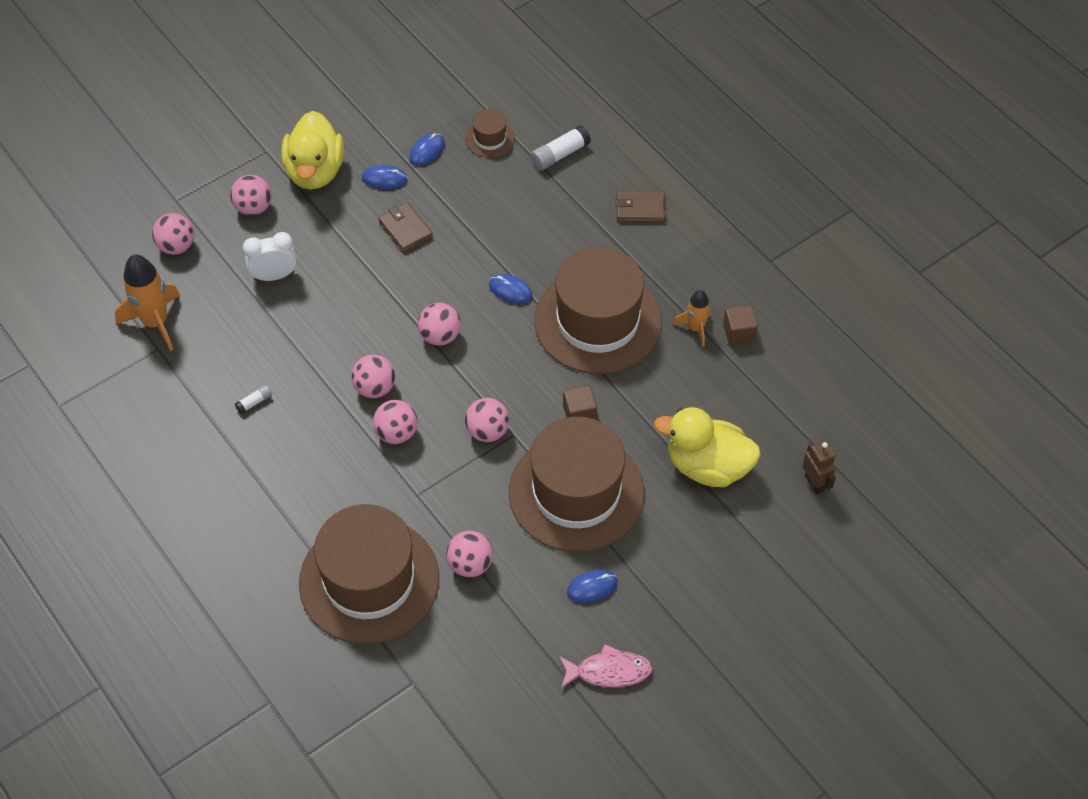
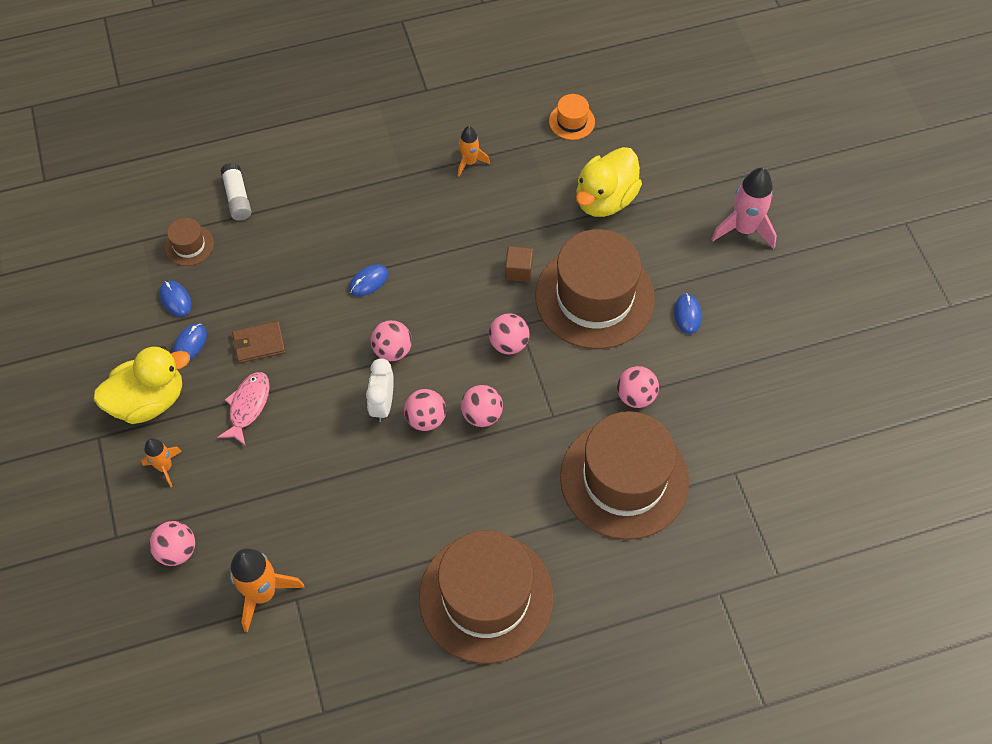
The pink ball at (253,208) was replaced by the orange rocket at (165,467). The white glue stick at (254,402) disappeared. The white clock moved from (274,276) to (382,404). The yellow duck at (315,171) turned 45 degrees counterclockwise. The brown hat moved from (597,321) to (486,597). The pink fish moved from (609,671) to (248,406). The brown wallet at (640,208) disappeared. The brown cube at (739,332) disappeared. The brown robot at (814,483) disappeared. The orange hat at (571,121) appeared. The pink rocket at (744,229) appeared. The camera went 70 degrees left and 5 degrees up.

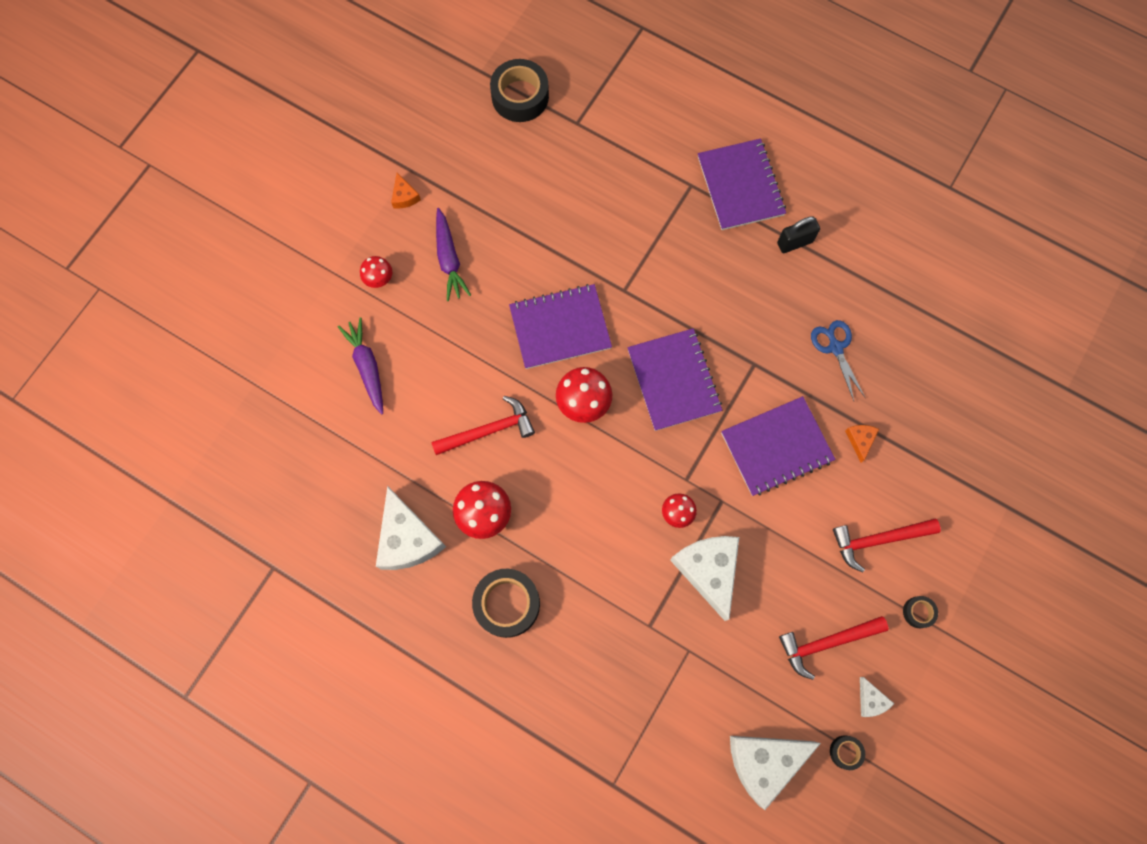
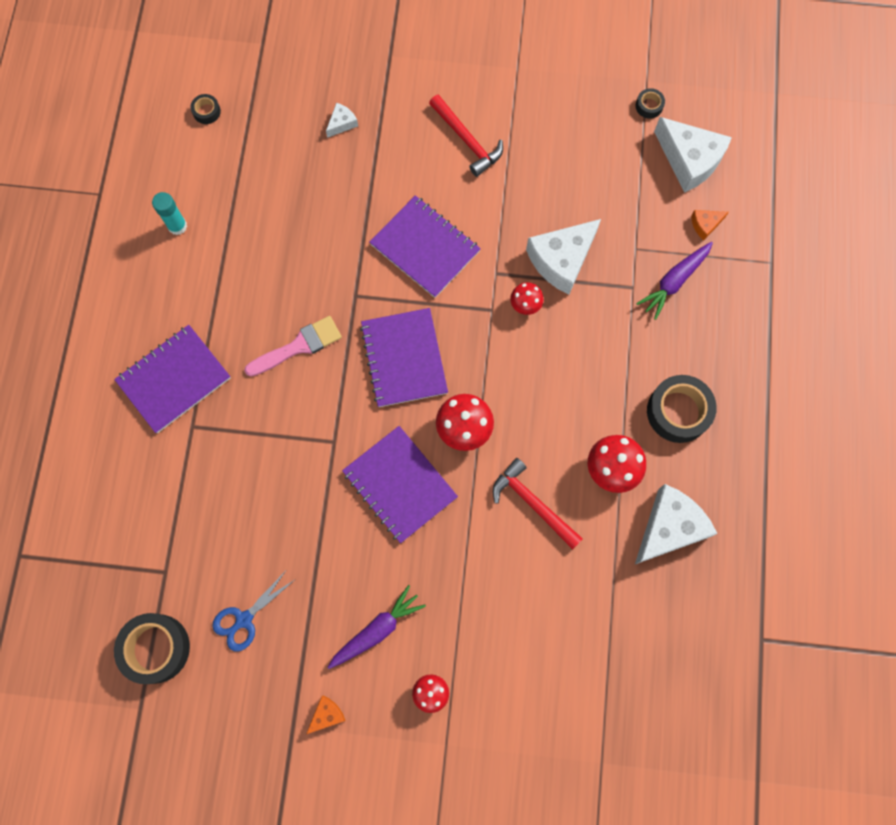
The purple carrot moved from (367,367) to (674,281). The purple notebook at (673,380) turned 60 degrees counterclockwise. The black padlock at (794,242) disappeared. The red hammer at (826,643) disappeared. The blue scissors moved from (835,348) to (244,619). The orange cheese moved from (860,440) to (705,225). The white cheese moved from (870,700) to (342,123). The black tape moved from (918,612) to (206,111). The turquoise glue stick at (177,226) appeared. The pink brush at (298,346) appeared. The camera went 115 degrees left and 0 degrees up.

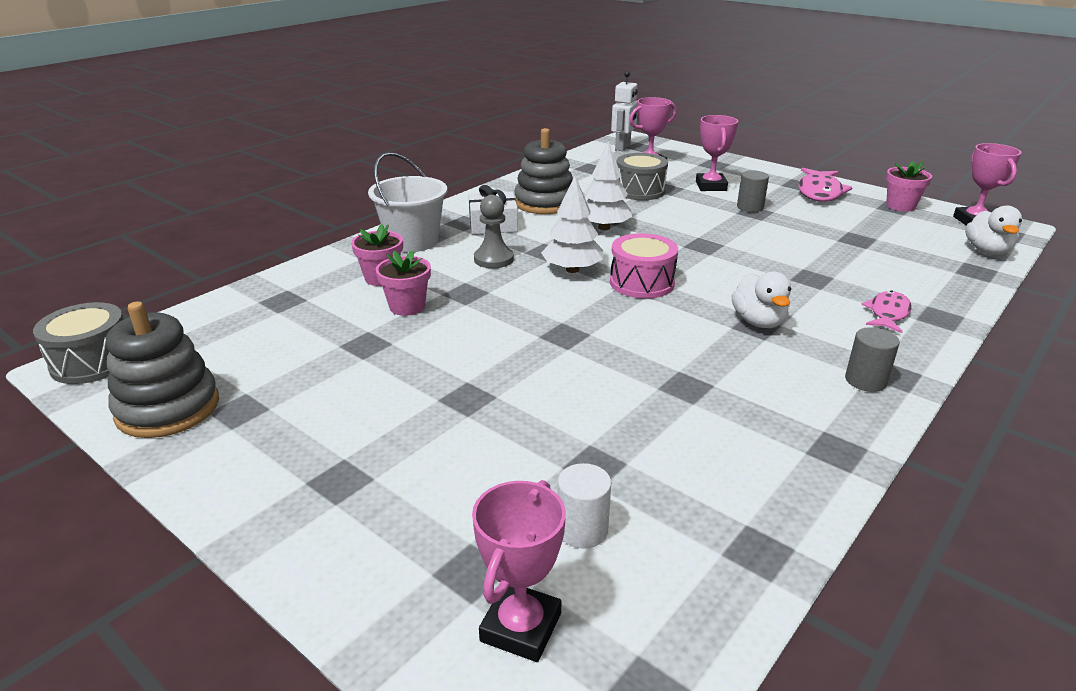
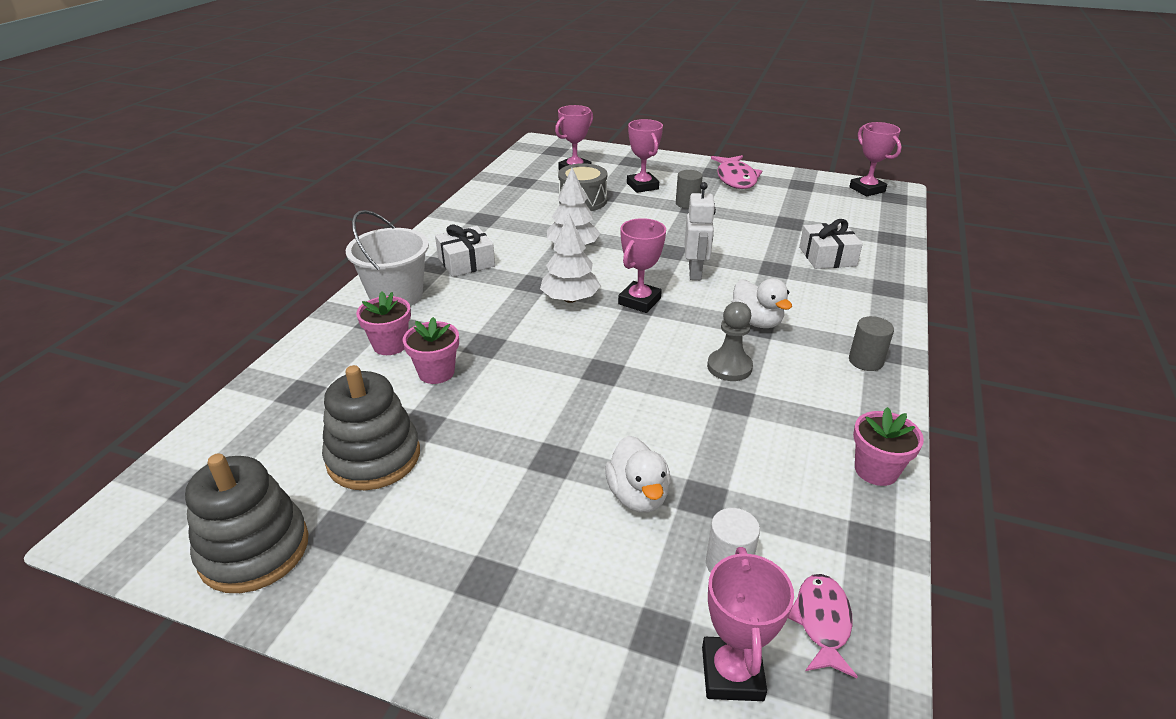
The grey drum at (93,362) disappeared. The grey pawn moved from (493,259) to (729,367). The grey stacking toy moved from (544,203) to (373,457). The pink drum at (642,283) was replaced by the pink trophy at (639,301). The white robot moved from (623,147) to (695,272). The pink fish moved from (888,313) to (822,622). The pink flower pot moved from (900,206) to (876,470). The white duck moved from (987,251) to (638,495). The white gift at (827,256) appeared. The camera went 20 degrees left and 5 degrees up.

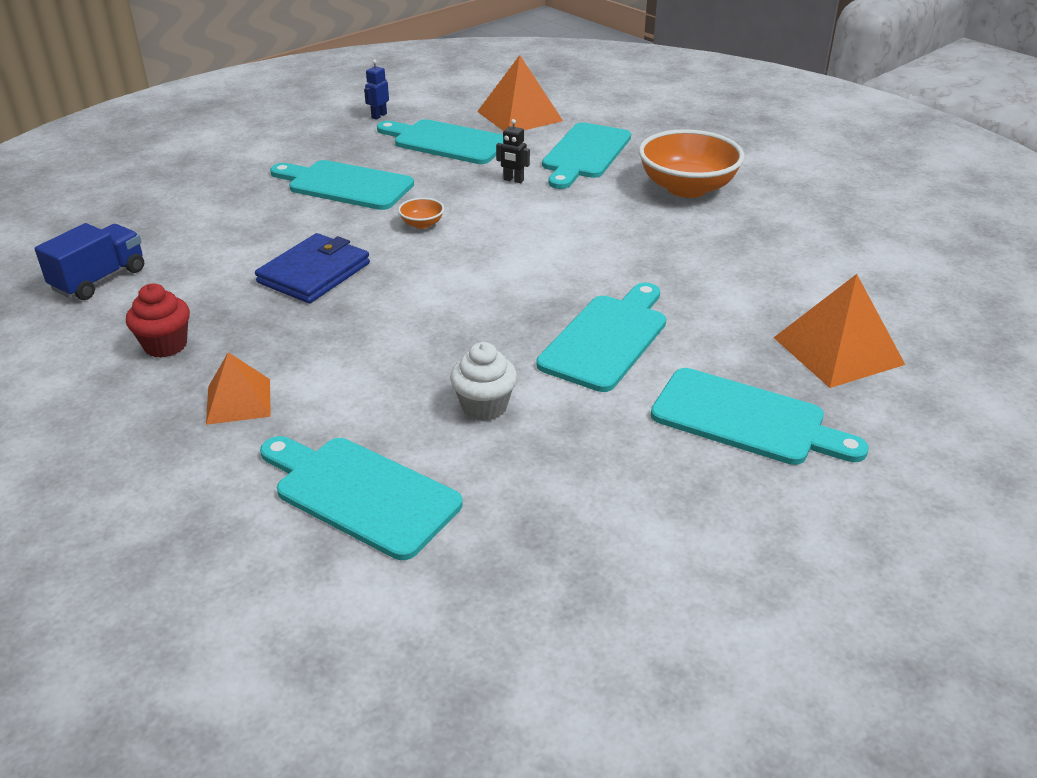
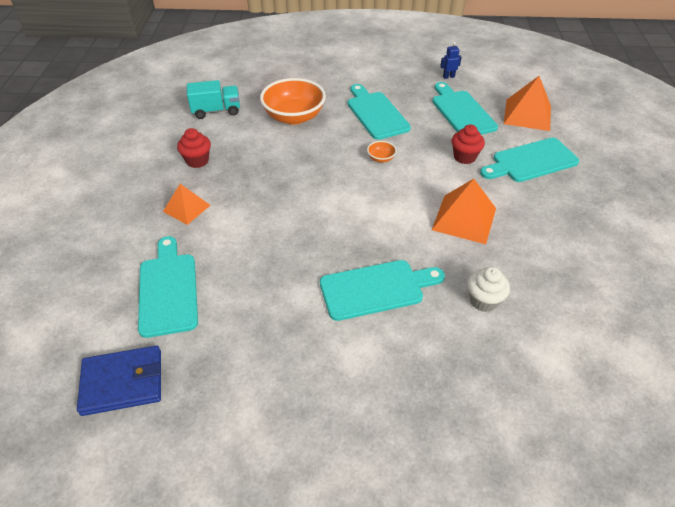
The blue truck at (99,280) became the turquoise truck at (216,111). The blue wallet moved from (314,273) to (123,382). The white cupcake moved from (484,407) to (483,300). The black robot at (513,180) was replaced by the red cupcake at (464,157). The orange bowl moved from (687,188) to (294,117). The turquoise cutting board at (746,419) disappeared. The orange pyramid moved from (837,350) to (464,218). The camera went 45 degrees right and 10 degrees up.

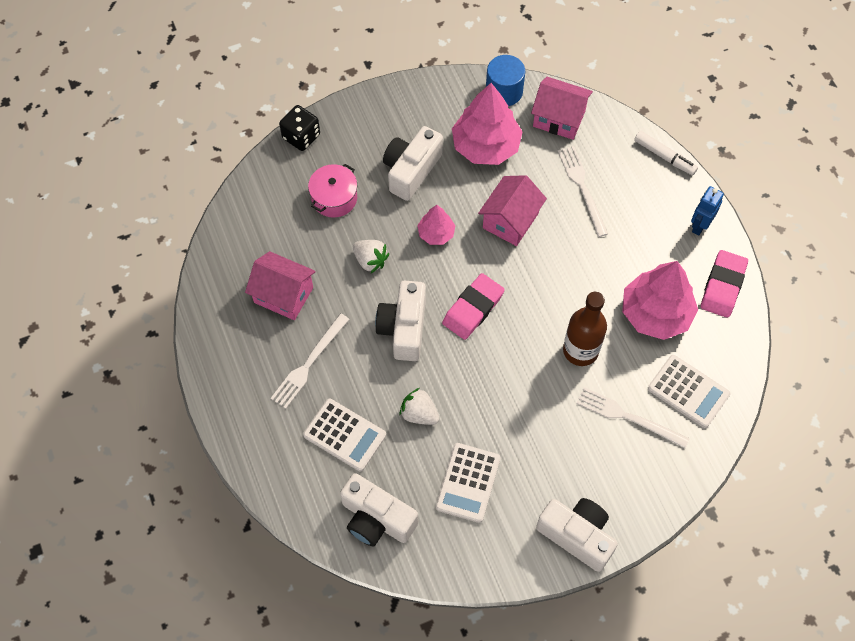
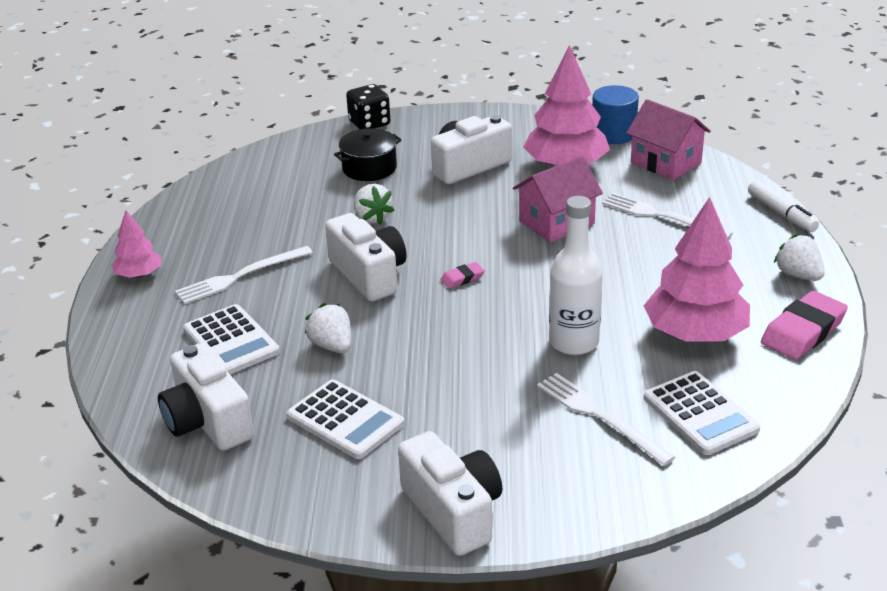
The pink house at (283,295) disappeared. The pink pot at (334,198) became the black pot at (369,168). The white camera at (404,328) turned 120 degrees clockwise. The pink tree moved from (436,233) to (139,274). The white calculator at (468,482) turned 90 degrees counterclockwise. The pink eraser at (473,309) changed to 0.49 times the size. The white fork at (582,188) turned 60 degrees counterclockwise. The brown bottle at (580,350) became the white bottle at (573,342). The blue robot at (699,225) was replaced by the white strawberry at (798,275). The camera went 25 degrees right and 30 degrees down.

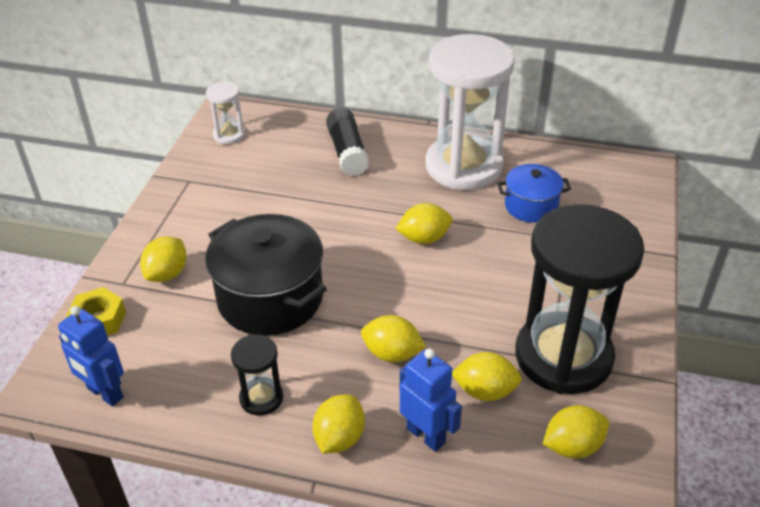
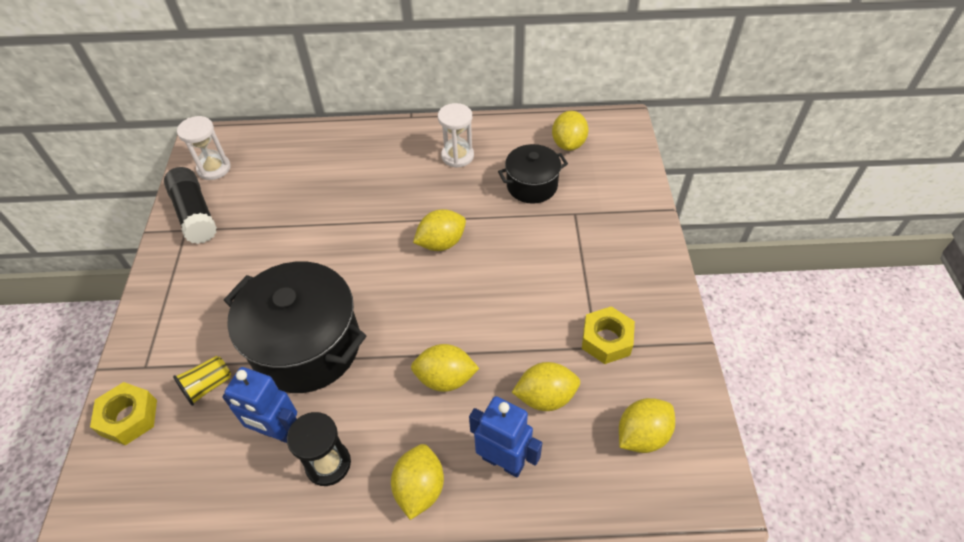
The blue robot moved from (105,393) to (279,433). The yellow lemon moved from (167,274) to (568,144). The black glue stick moved from (347,152) to (195,214). The white hourglass at (463,166) changed to 0.43 times the size. The blue pot at (531,206) became the black pot at (532,185). The black hourglass at (563,356) was replaced by the yellow nut at (606,340). The yellow cup at (208,386) appeared. The camera went 15 degrees left and 10 degrees up.

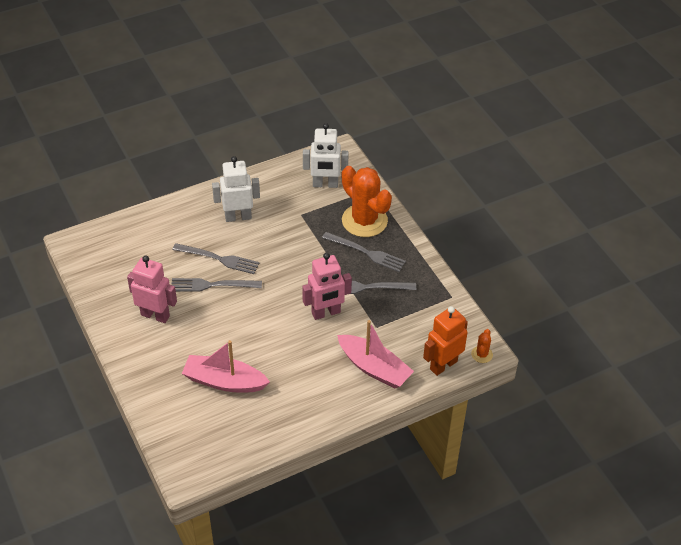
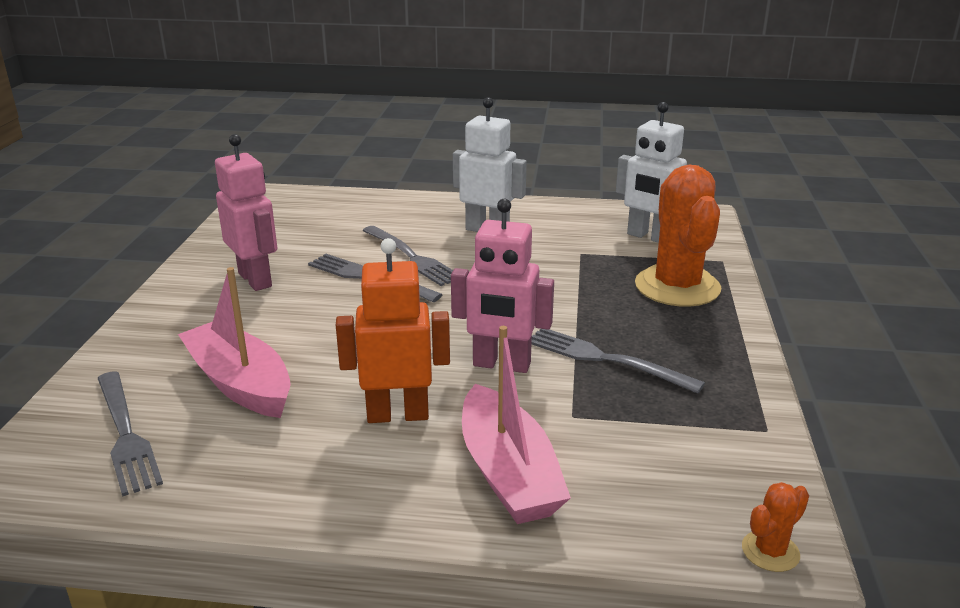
The grey fork moved from (367,252) to (126,434). The orange robot moved from (443,365) to (398,414). The camera went 35 degrees right and 20 degrees down.

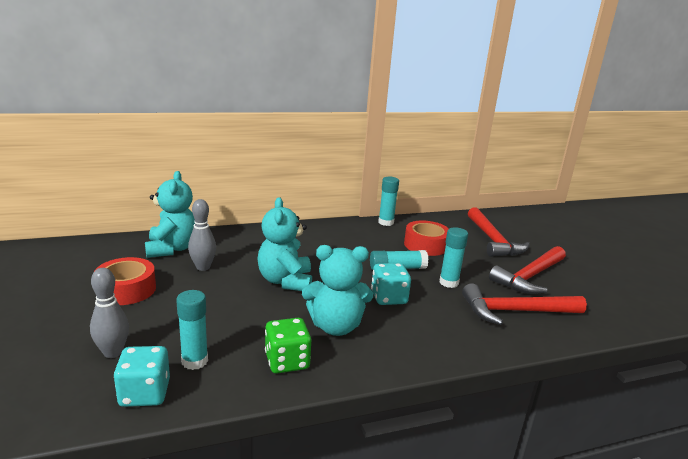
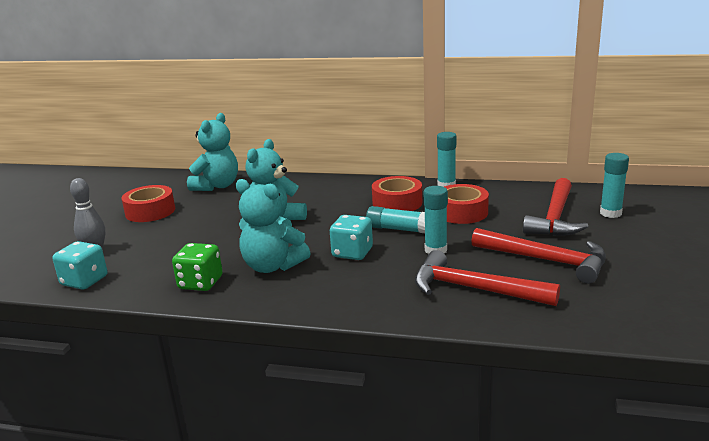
The turquoise glue stick moved from (194,361) to (610,213). The grey bowling pin at (203,267) disappeared. The red hammer at (529,277) turned 135 degrees counterclockwise. The red tape at (397,203) appeared. The camera went 35 degrees right and 0 degrees up.

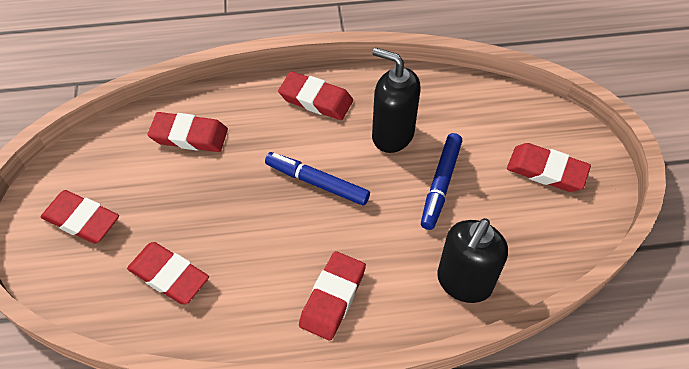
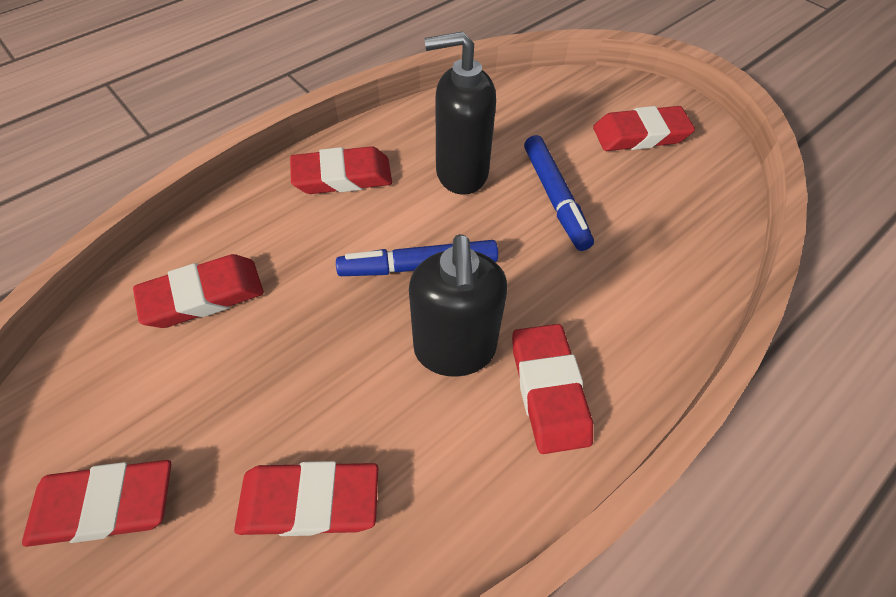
The black soap dispenser moved from (464,282) to (454,350). The camera went 35 degrees left and 0 degrees up.

